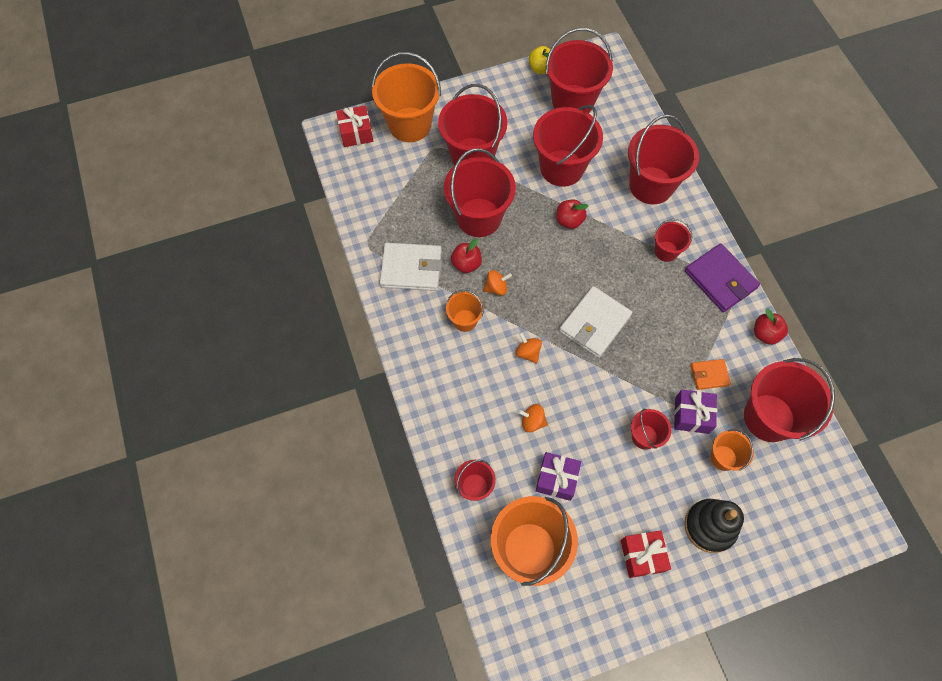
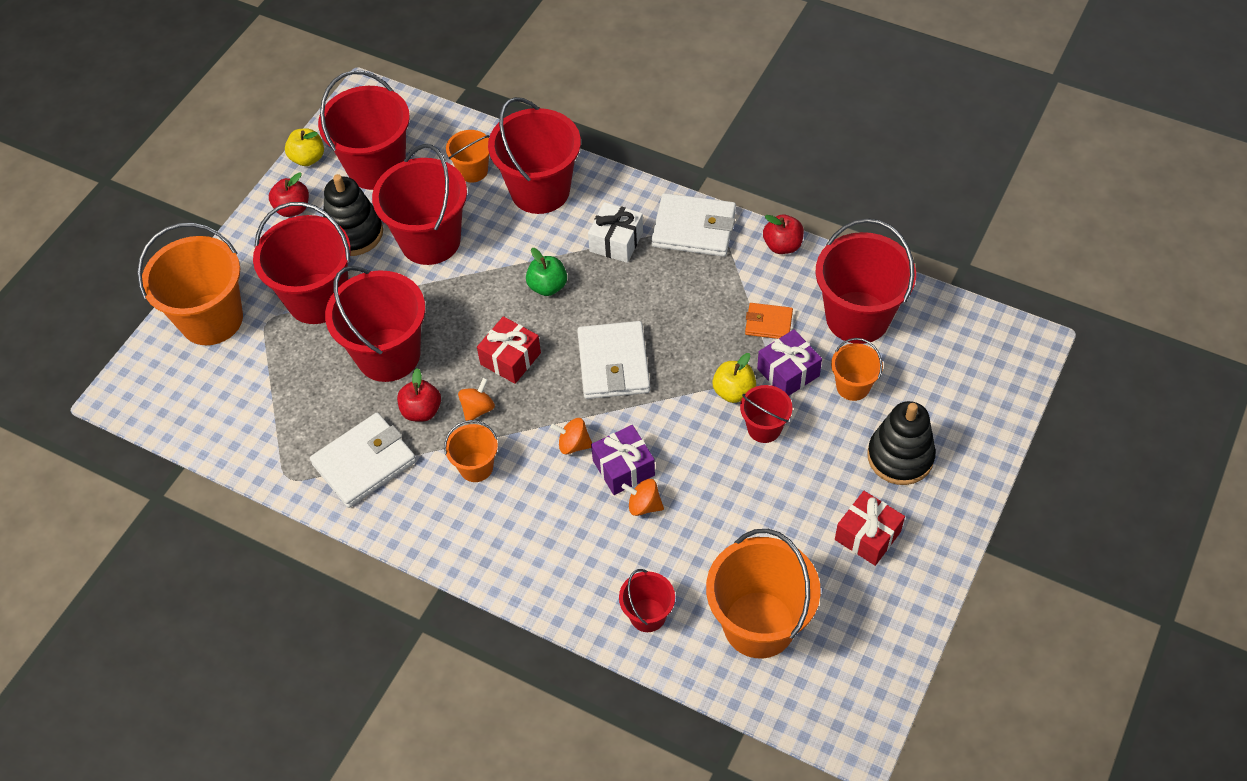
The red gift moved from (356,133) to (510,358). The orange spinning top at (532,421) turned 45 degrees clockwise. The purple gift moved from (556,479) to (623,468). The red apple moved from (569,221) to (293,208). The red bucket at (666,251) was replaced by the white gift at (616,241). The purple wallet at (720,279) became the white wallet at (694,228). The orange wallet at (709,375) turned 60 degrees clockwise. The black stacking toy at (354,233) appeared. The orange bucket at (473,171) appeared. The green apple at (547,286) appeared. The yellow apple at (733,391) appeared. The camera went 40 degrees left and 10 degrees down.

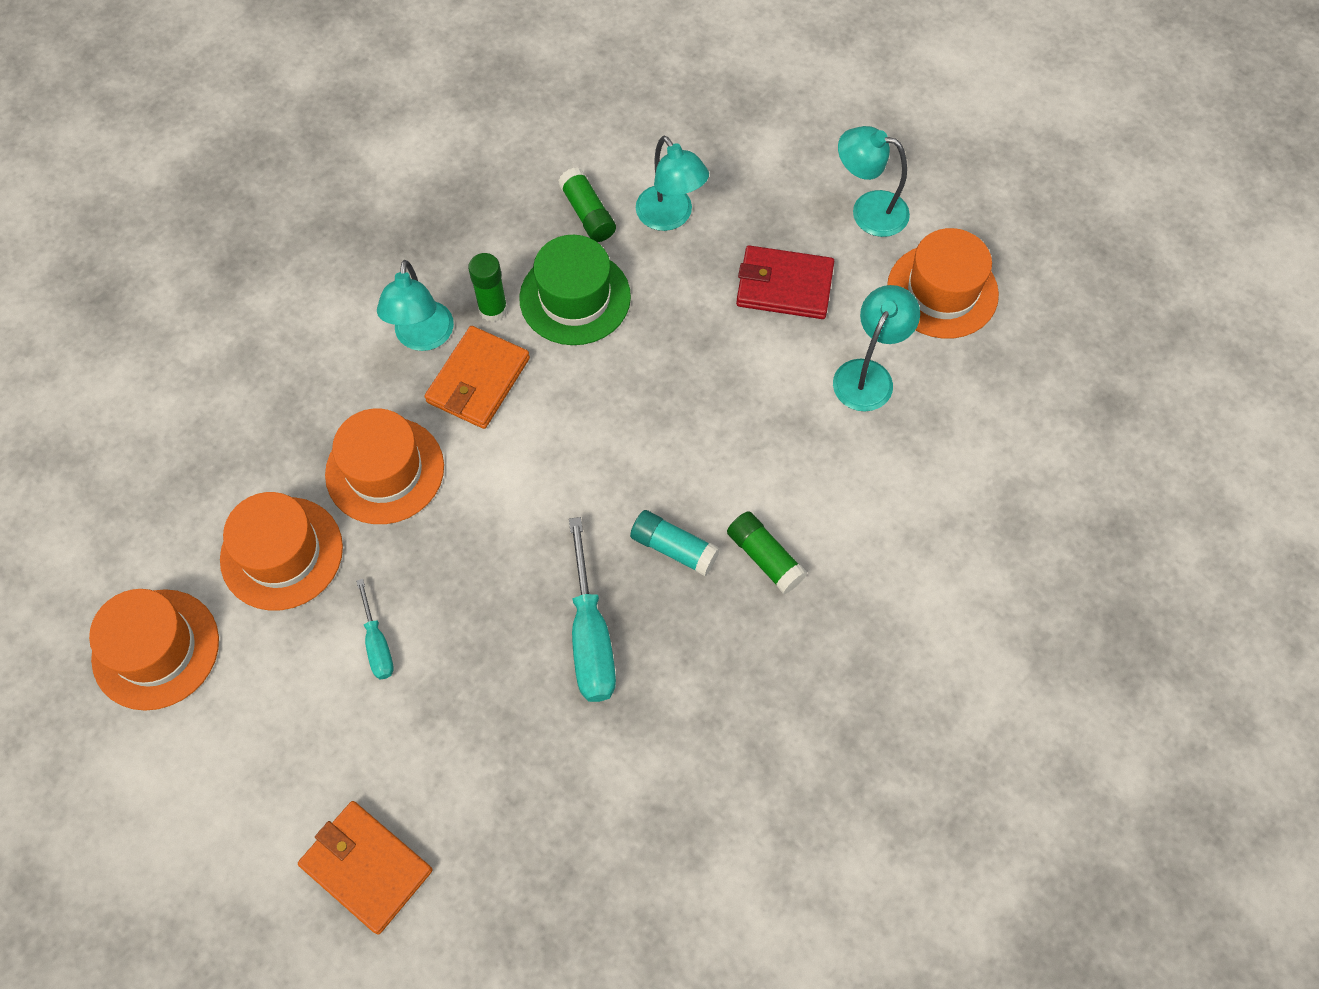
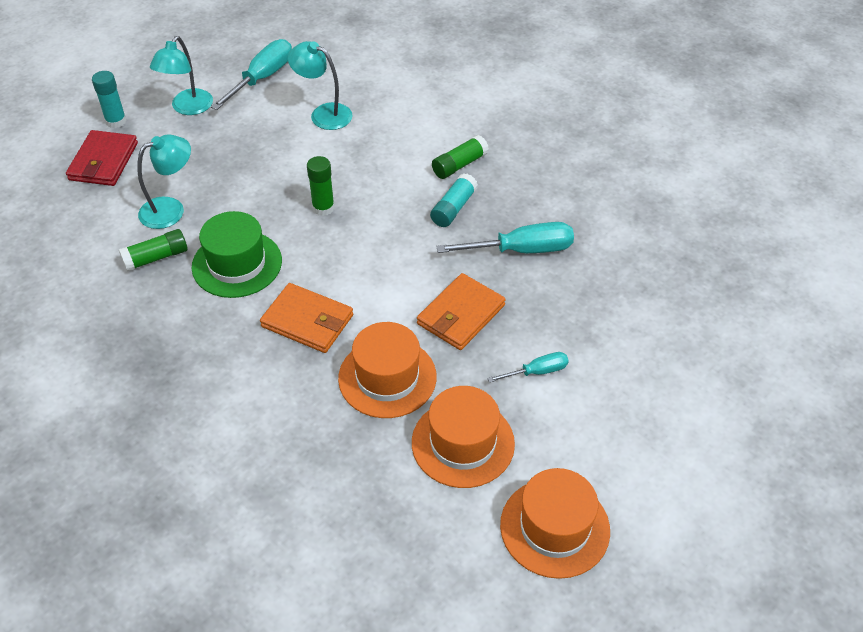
The orange wallet moved from (366,867) to (461,315). The turquoise lamp at (423,338) disappeared. The green glue stick moved from (493,309) to (323,208). The red wallet moved from (784,286) to (103,161). The orange hat at (942,291) was replaced by the turquoise screwdriver at (262,78). The turquoise glue stick at (116,121) appeared. The camera went 90 degrees left and 15 degrees down.

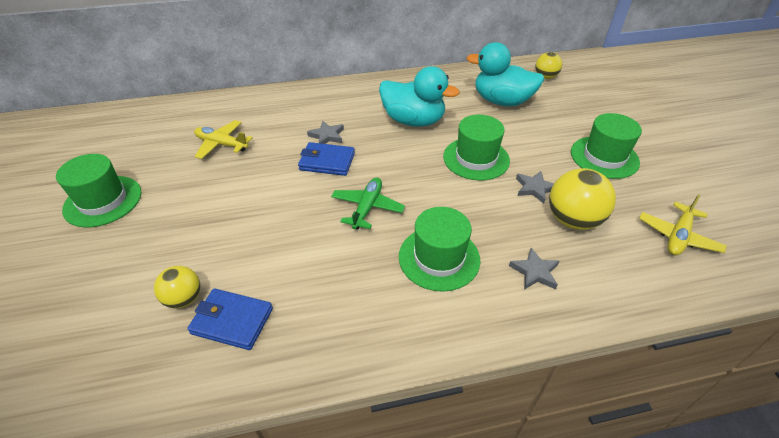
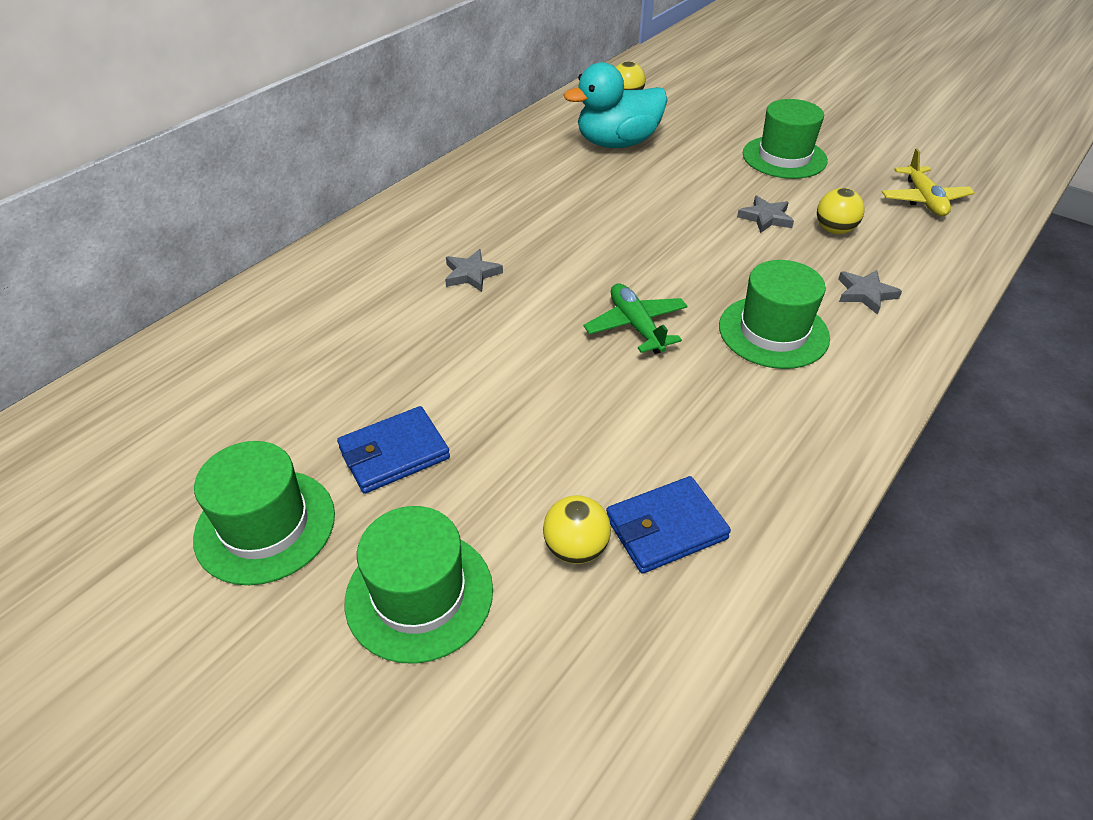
The yellow plane at (222,144) disappeared. The blue wallet moved from (327,162) to (394,453). The turquoise duck at (413,121) disappeared. The green hat moved from (476,158) to (419,594). The yellow ball at (572,220) changed to 0.60 times the size. The camera went 40 degrees left and 0 degrees up.

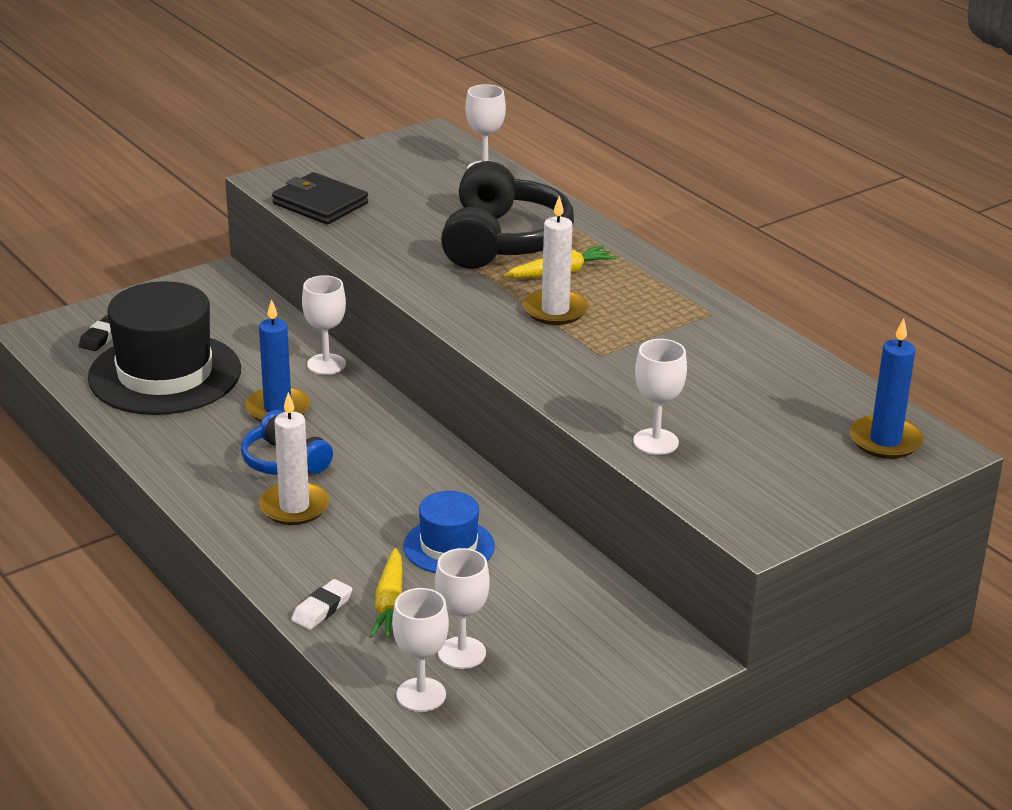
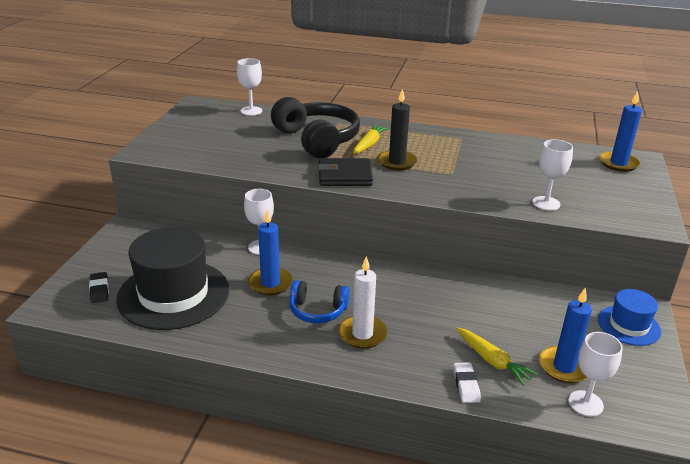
The black wallet moved from (320,204) to (345,176). The blue hat moved from (449,546) to (628,325). The white goblet at (462,653) was replaced by the blue candle at (564,367). The white candle at (555,310) became the black candle at (397,162). The camera went 40 degrees left and 0 degrees up.

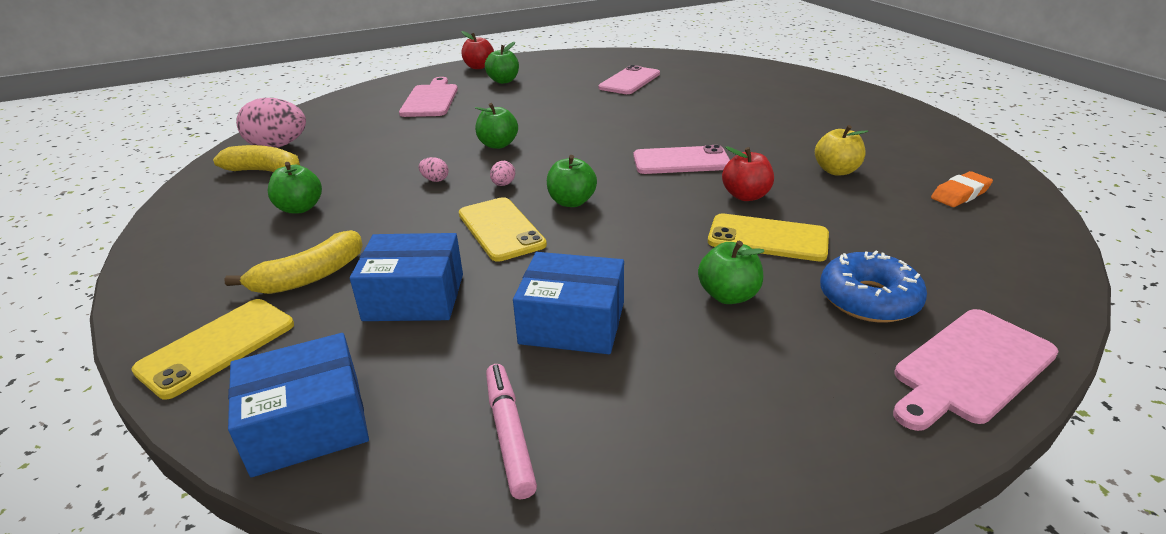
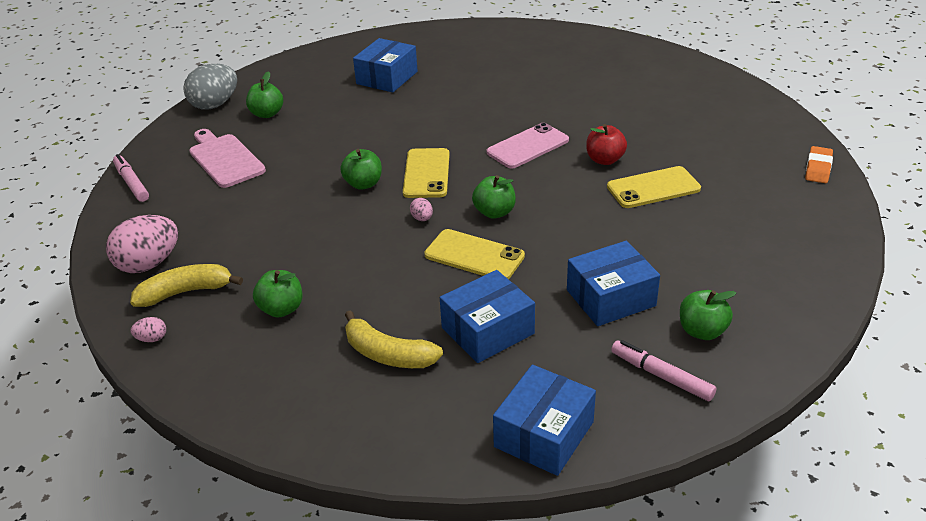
The yellow phone moved from (217,347) to (426,173). The yellow banana at (310,277) turned 105 degrees clockwise. The pink egg moved from (435,180) to (152,339). The red apple at (478,67) was replaced by the grey egg at (215,104). The pink phone at (629,81) was replaced by the blue box at (387,78). The green apple moved from (728,295) to (702,331). The yellow apple at (836,171) disappeared. The blue donut at (869,299) disappeared. The pink cutting board at (970,368) disappeared. The orange eraser moved from (960,194) to (818,168). The pink marker at (131,183) appeared. The camera went 35 degrees left and 5 degrees up.

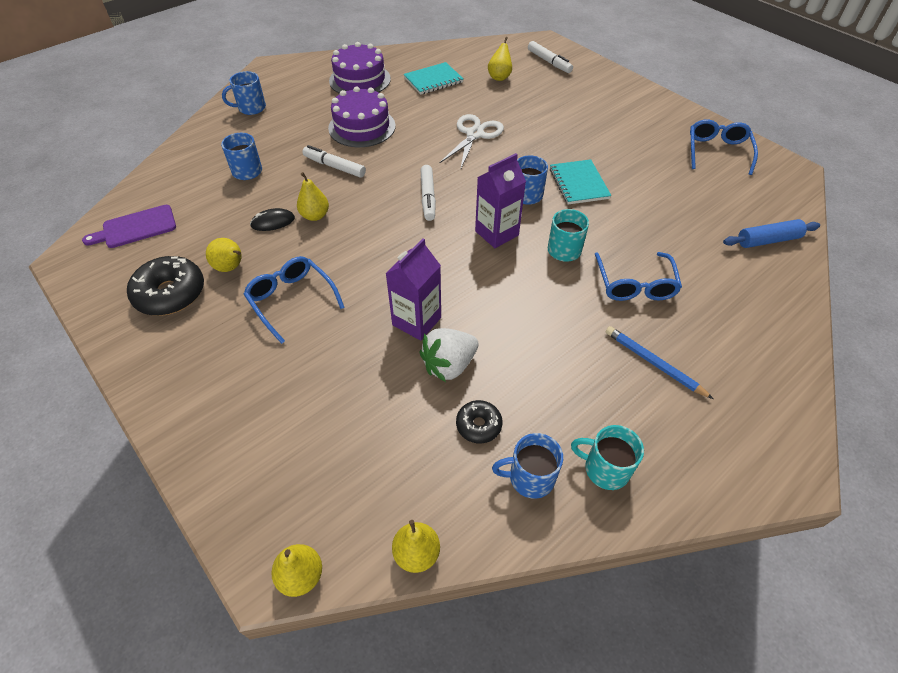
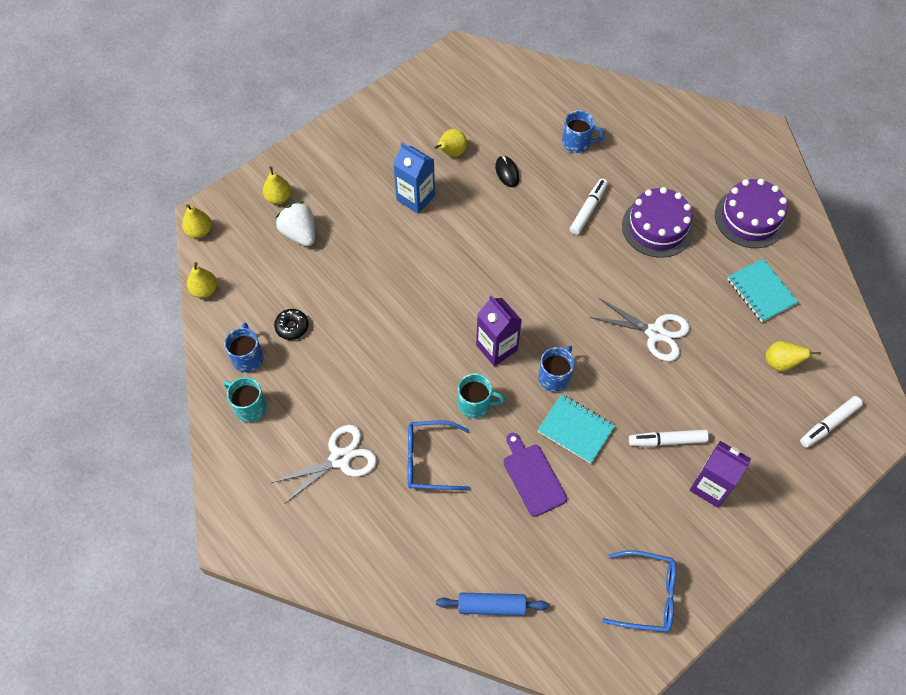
The purple cutting board moved from (136,227) to (533,477). The black donut at (170,294) disappeared. The blue mug at (251,108) disappeared. The blue glasses at (291,300) was replaced by the blue carton at (415,198). The yellow pear moved from (315,216) to (278,198). The purple carton moved from (416,321) to (710,486). The white strawberry moved from (449,365) to (299,233). The white marker moved from (428,197) to (667,441). The turquoise notebook at (578,183) turned 45 degrees clockwise. The turquoise mug at (605,469) turned 75 degrees counterclockwise. The blue pencil at (653,363) was replaced by the white scissors at (340,459). The blue rolling pin at (767,240) turned 75 degrees counterclockwise. The camera went 90 degrees right and 10 degrees up.

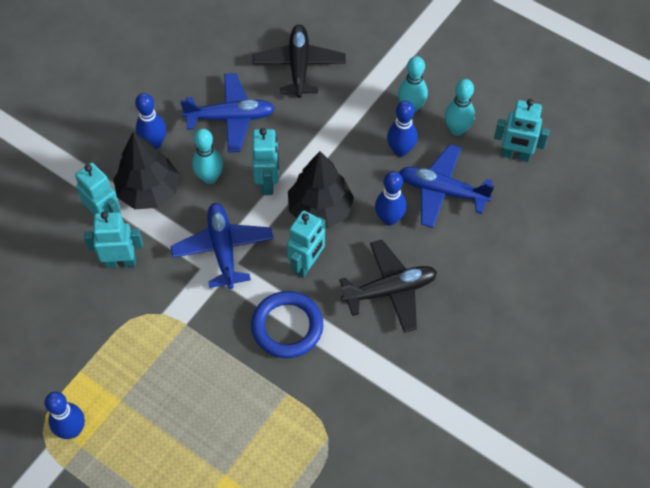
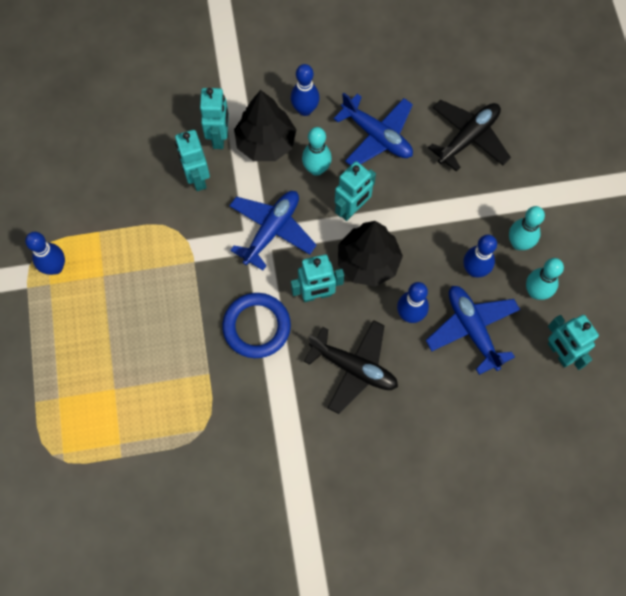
The turquoise robot at (121,262) turned 150 degrees counterclockwise. The camera went 45 degrees right and 10 degrees up.

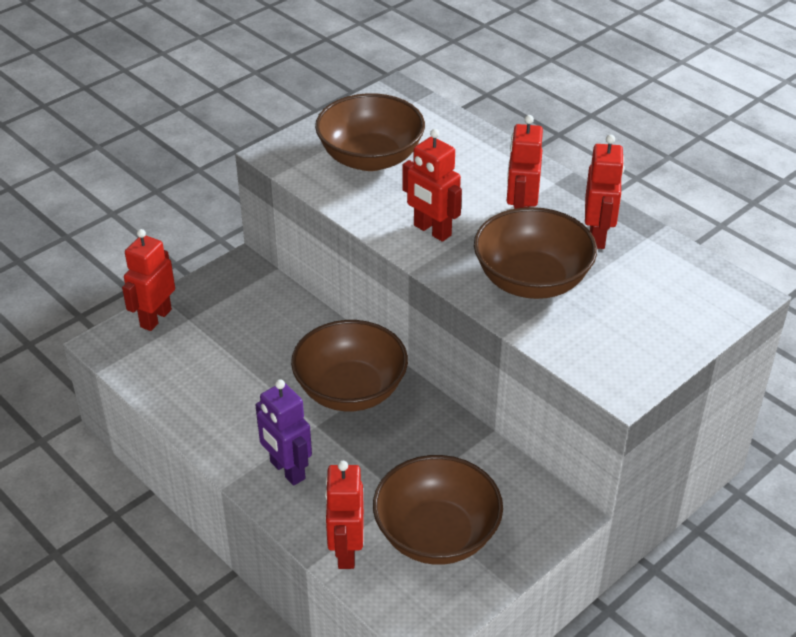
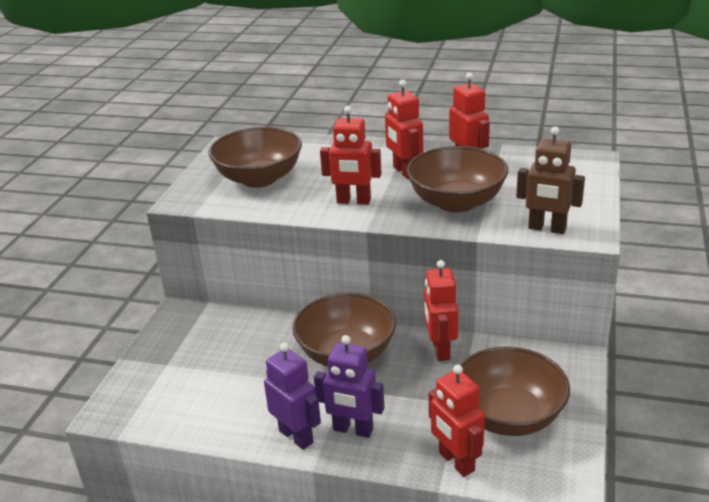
The red robot moved from (155,318) to (440,350). The purple robot at (296,436) appeared. The brown robot at (547,228) appeared. The camera went 30 degrees left and 10 degrees down.

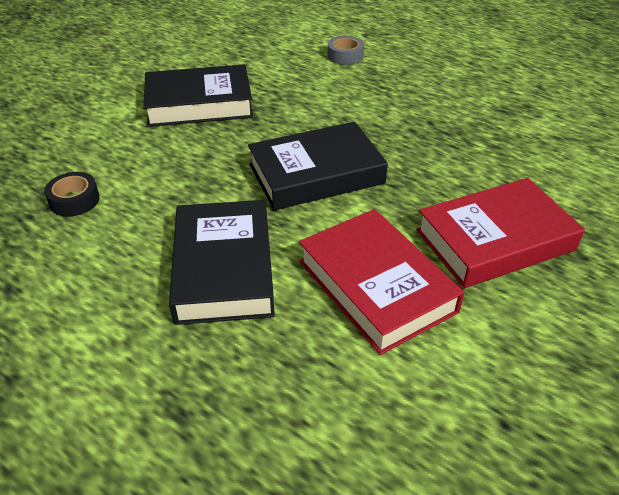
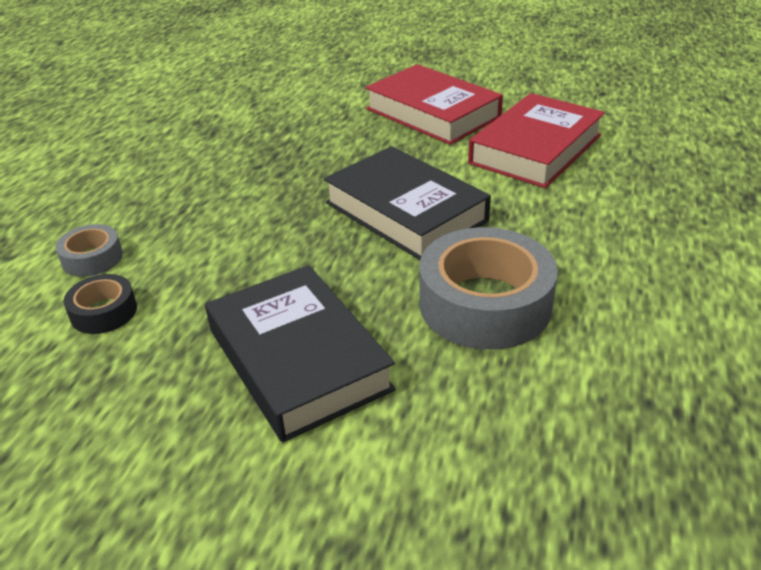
The black tape moved from (74,200) to (104,312). The black book at (223,268) disappeared. The grey tape at (485,304) appeared. The camera went 110 degrees left and 5 degrees down.

